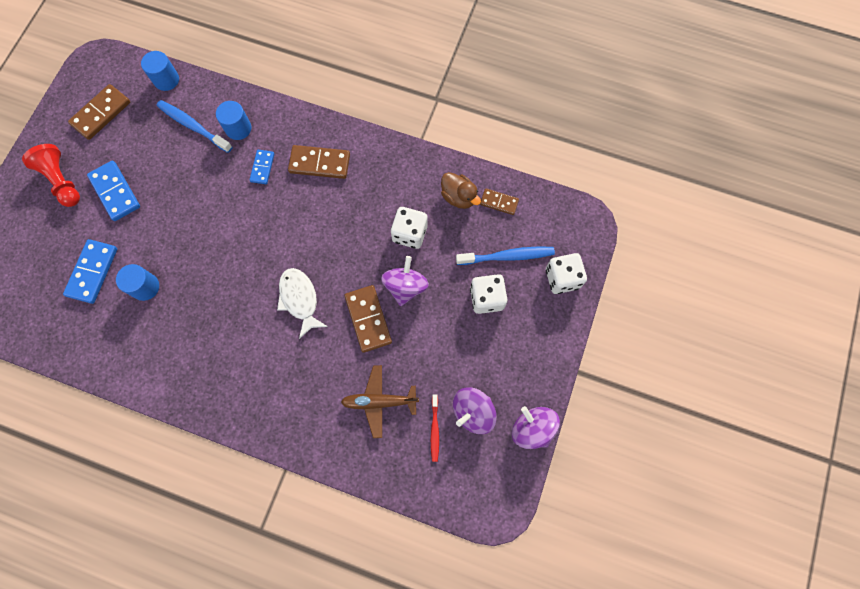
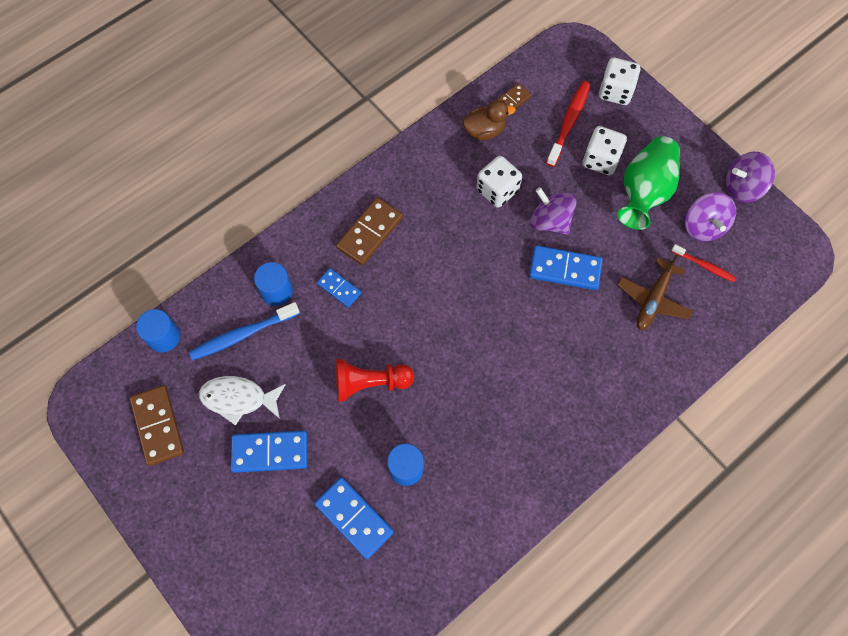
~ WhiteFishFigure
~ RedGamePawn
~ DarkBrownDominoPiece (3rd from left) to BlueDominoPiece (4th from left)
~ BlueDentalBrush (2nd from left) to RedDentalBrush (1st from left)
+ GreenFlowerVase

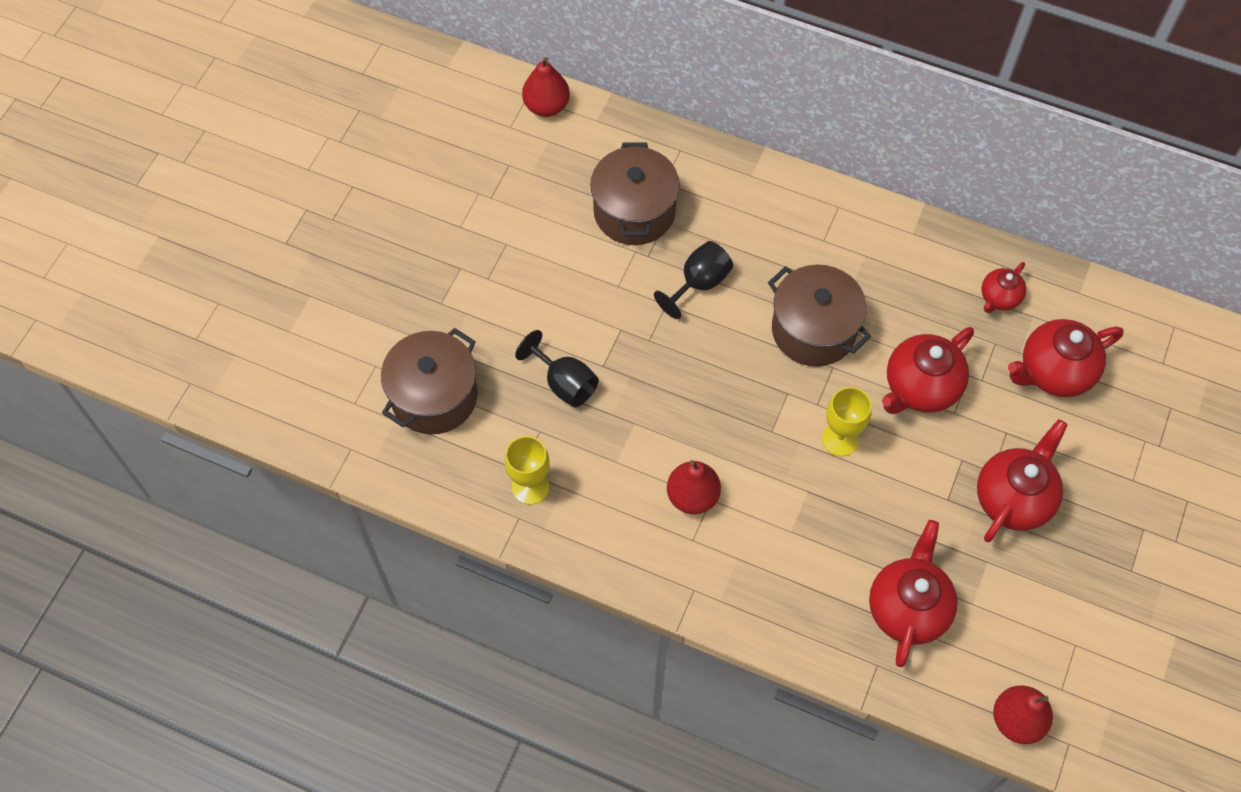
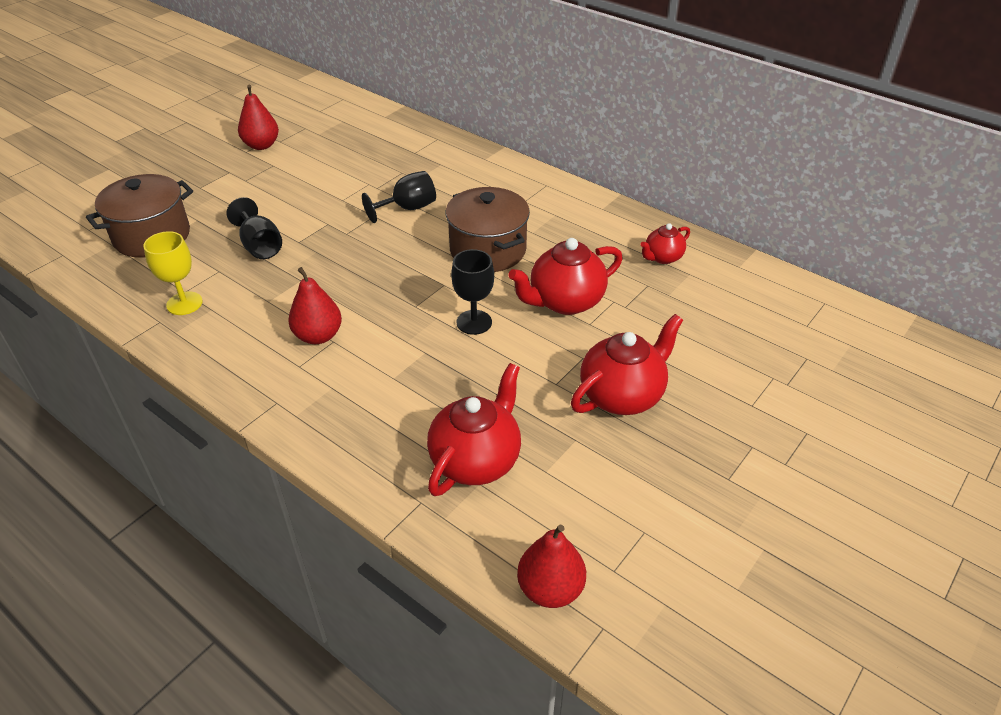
~ RedPearFruit (1st from left)
~ GoldenChalice (2nd from left) to BlackChalice (3rd from left)
- DarkBrownCookingPot (2nd from left)
- RedTeapot (5th from left)

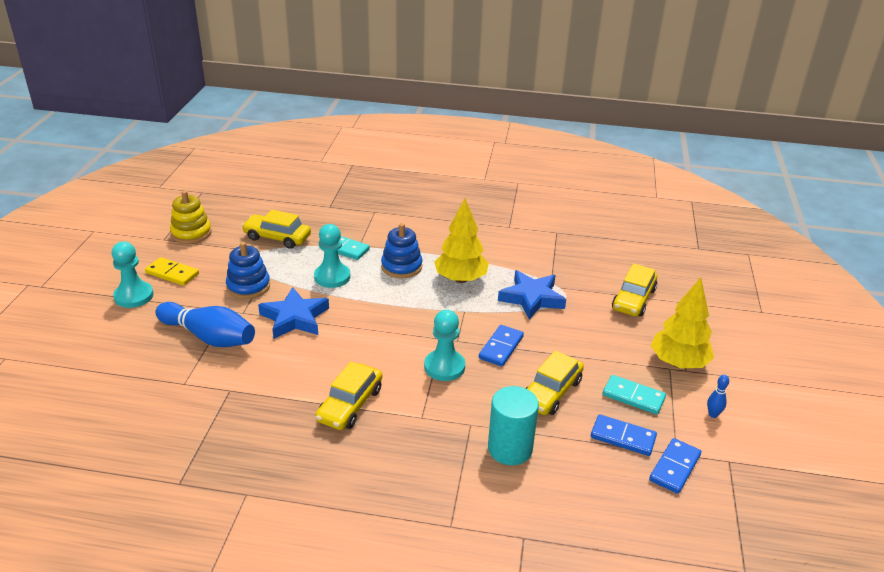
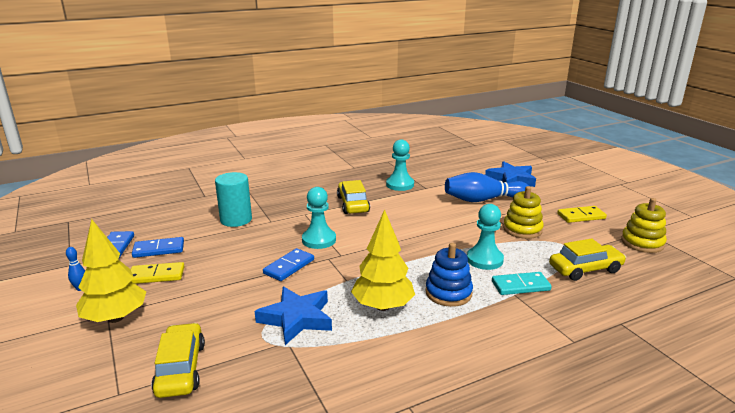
~ AquaDominoPiece (2nd from left) to GoldenDominoPiece (1st from left)
~ BlueDominoPiece (1st from left in the first image) 45 degrees clockwise
~ AquaGamePawn (1st from left in the first image) to AquaGamePawn (2nd from left)
~ BlueStarShape (1st from left in the first image) to BlueStarShape (2nd from left)
~ BlueStackingRings (1st from left) to GoldenStackingRings (1st from left)
- GoldenCar (3rd from left)

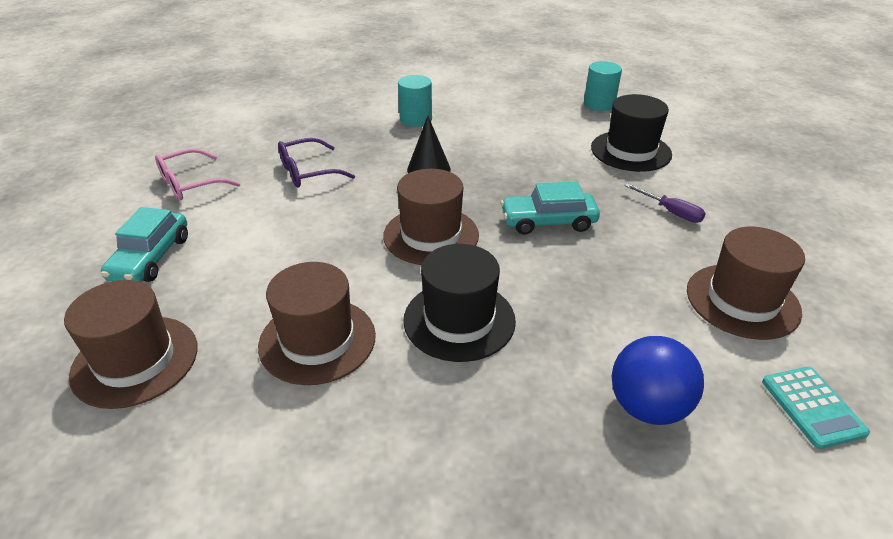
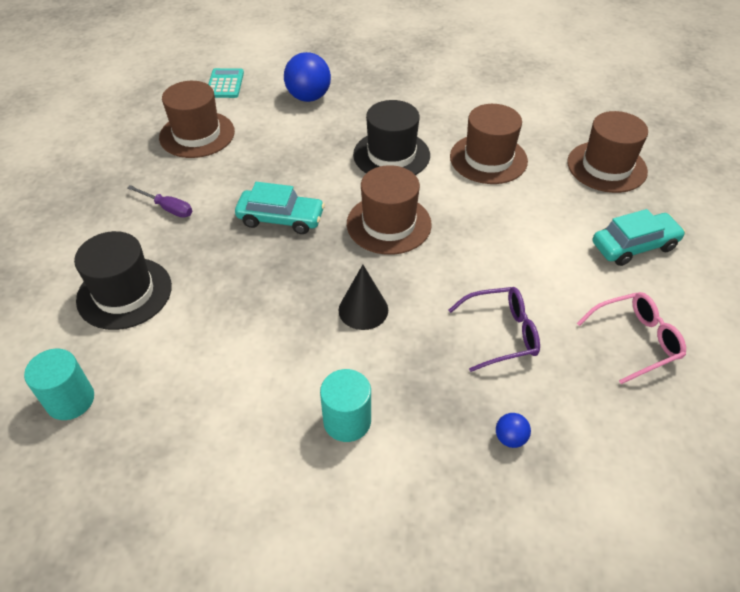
~ PurpleHandScrewdriver 150 degrees clockwise
+ BluePlayBall (2nd from left)
~ AquaCar (1st from left in the first image) 45 degrees clockwise

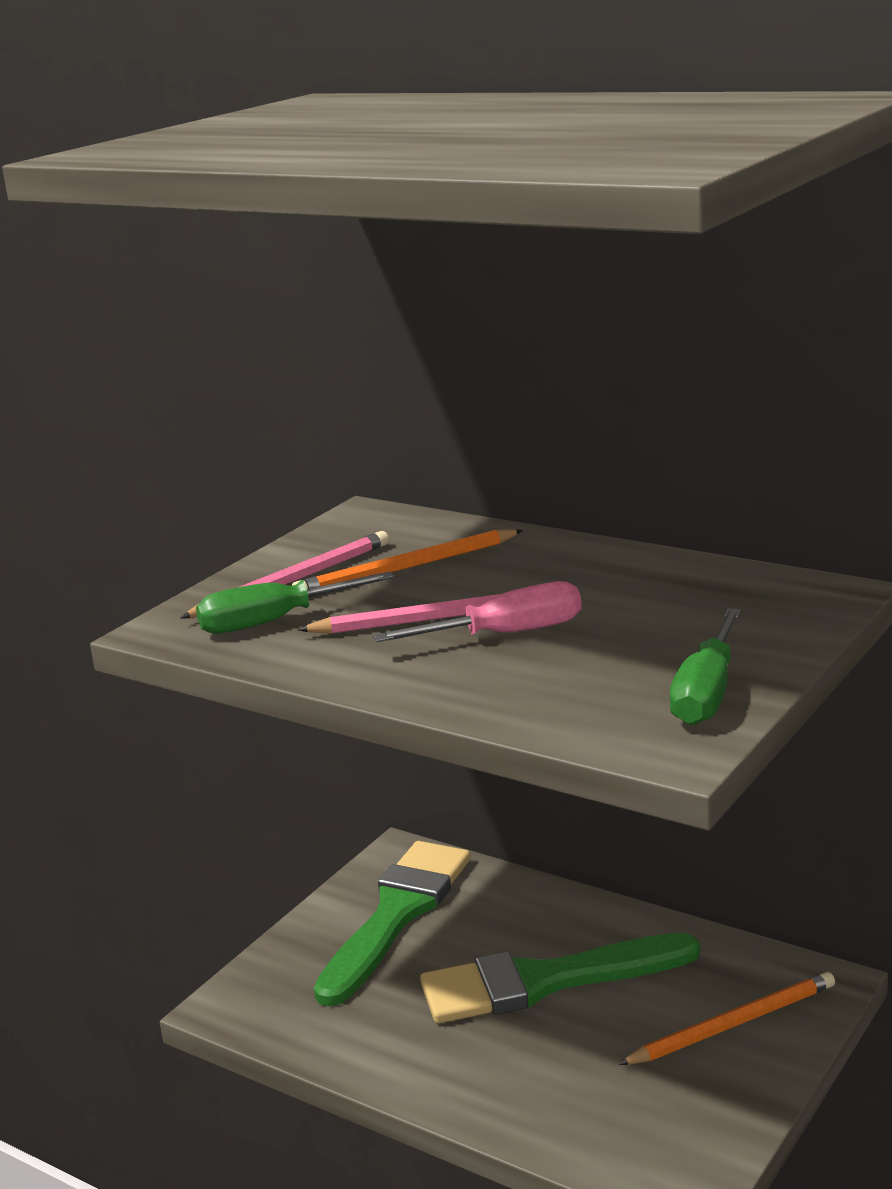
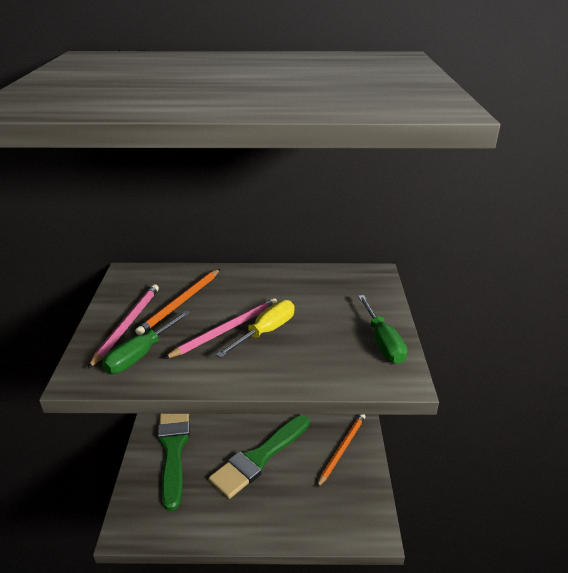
~ PinkHandScrewdriver to GoldenHandScrewdriver

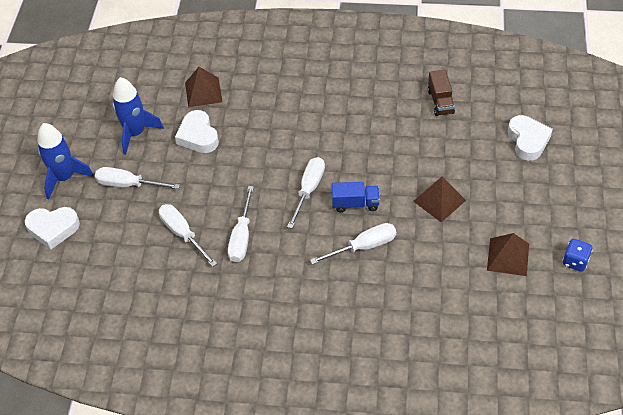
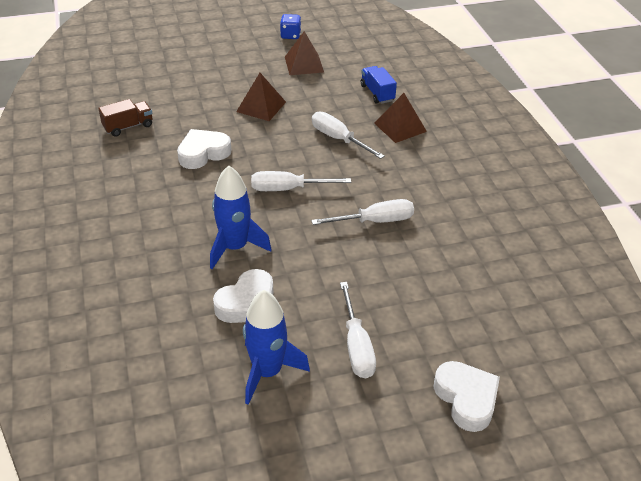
~ WhiteHeartShape (3rd from left in the first image) to WhiteHeartShape (1st from left)
~ BlueSpaceship (1st from left)
~ BlueToyTruck
~ DarkBrownSolidPyramid (1st from left in the first image) to DarkBrownSolidPyramid (3rd from left)
- WhiteHandScrewdriver (2nd from left)

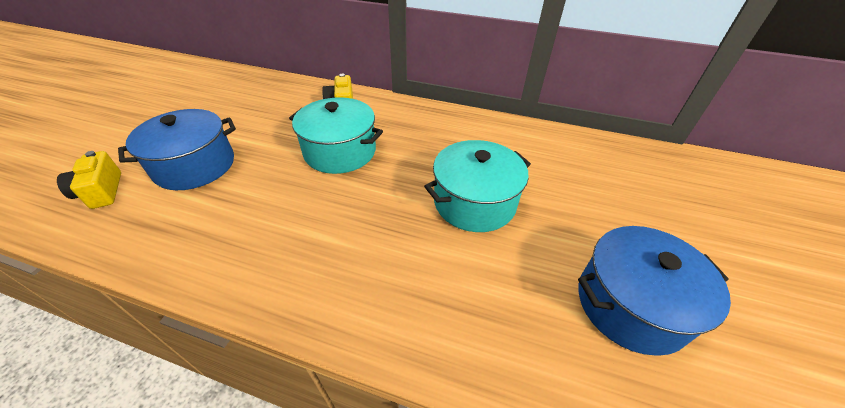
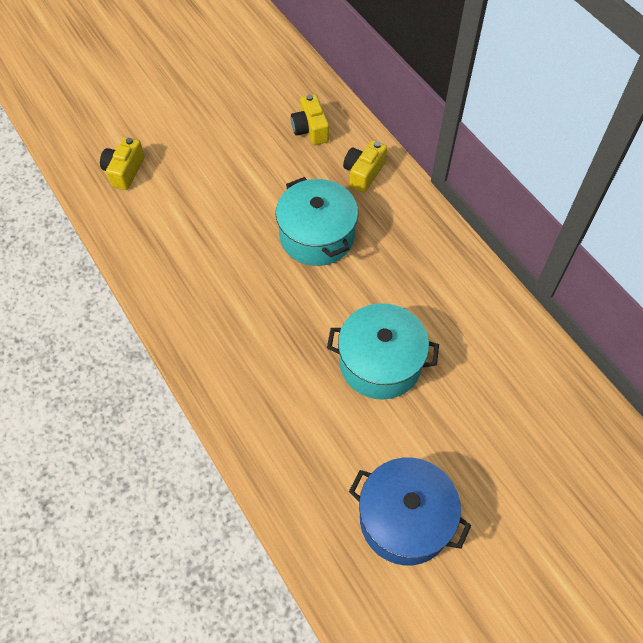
+ GoldenPhotoCamera (2nd from left)
- BlueCookingPot (1st from left)

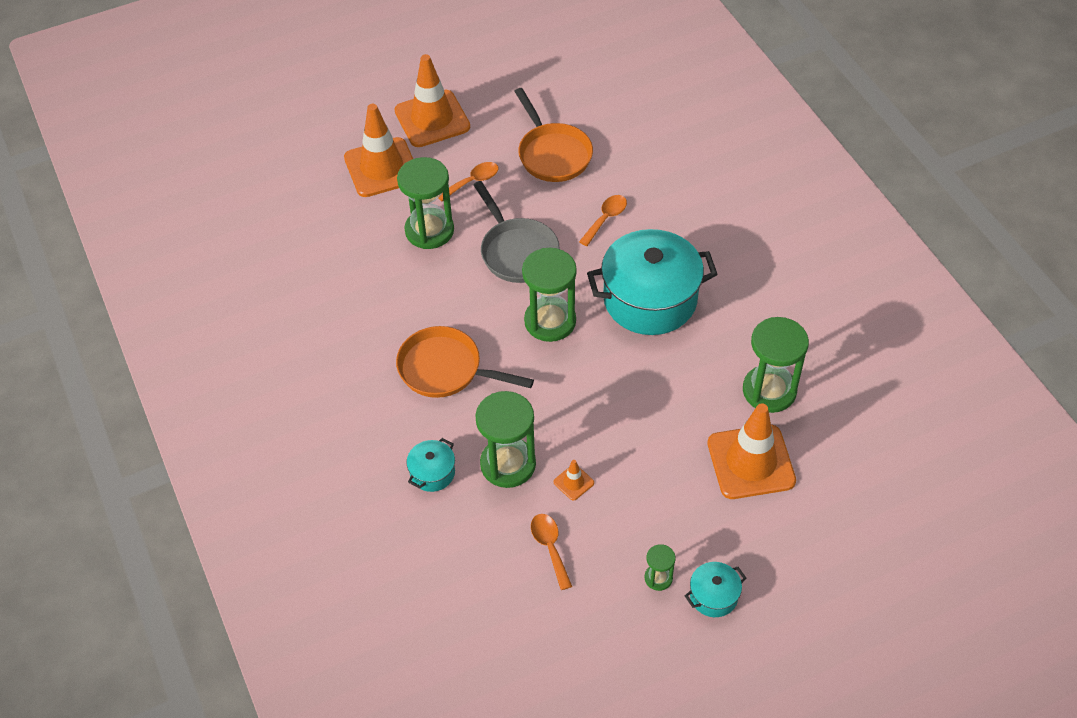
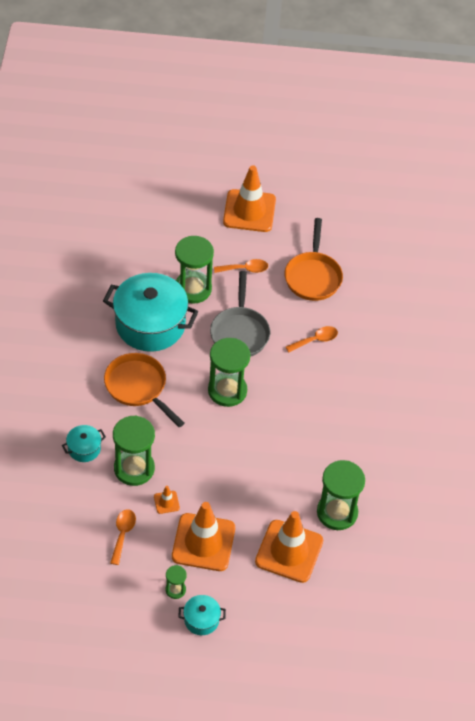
~ AquaCookingPot (2nd from left)
~ BrightOrangeSafetyCone (1st from left in the first image) to BrightOrangeSafetyCone (2nd from left)

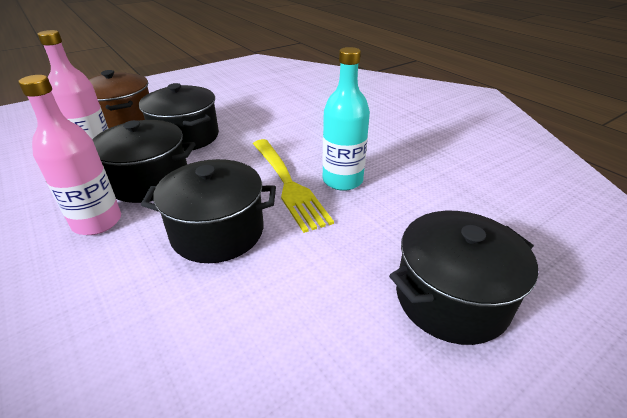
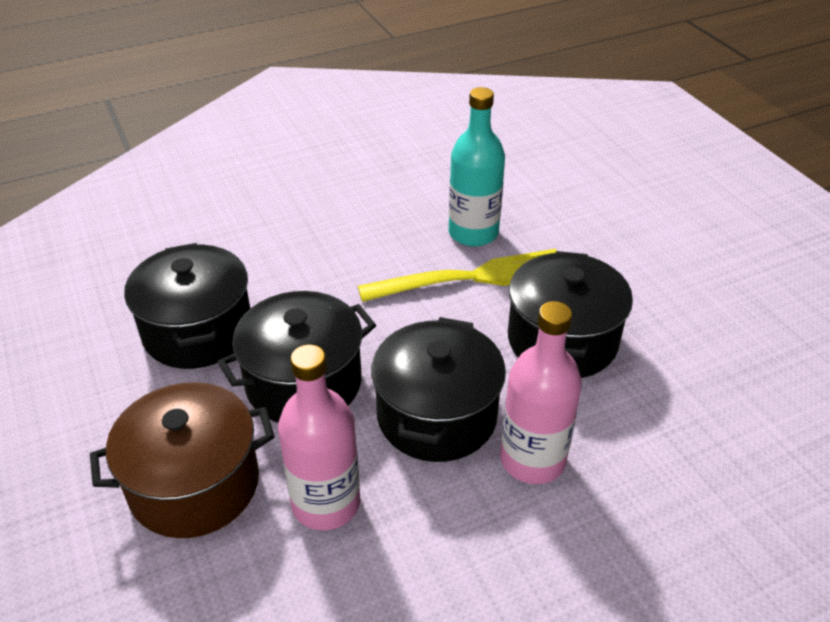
~ BlackCookingPot (4th from left in the first image) to BlackCookingPot (1st from left)

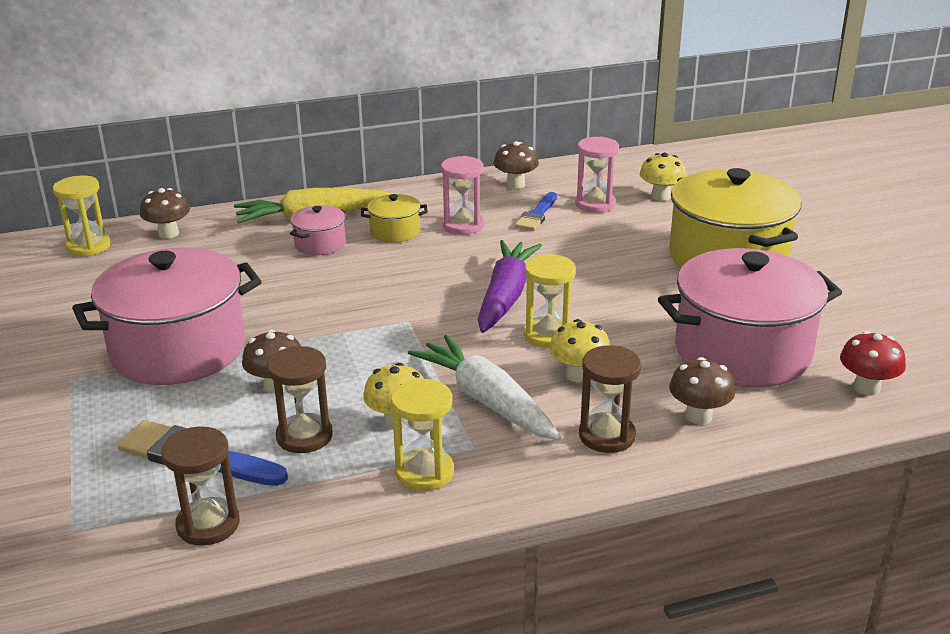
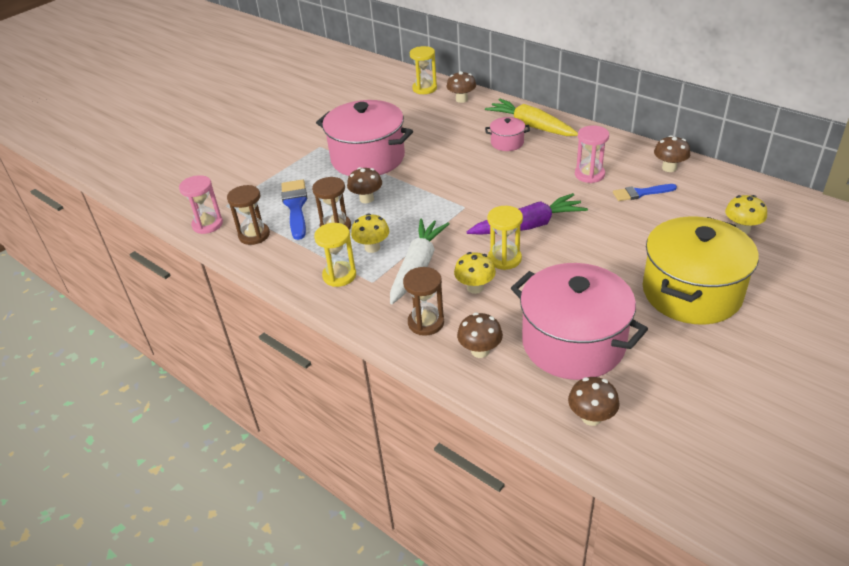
~ PinkSandTimer (2nd from left in the first image) to PinkSandTimer (1st from left)
~ RedToadstool to DarkBrownToadstool (4th from left)
- GoldenCookingPot (1st from left)

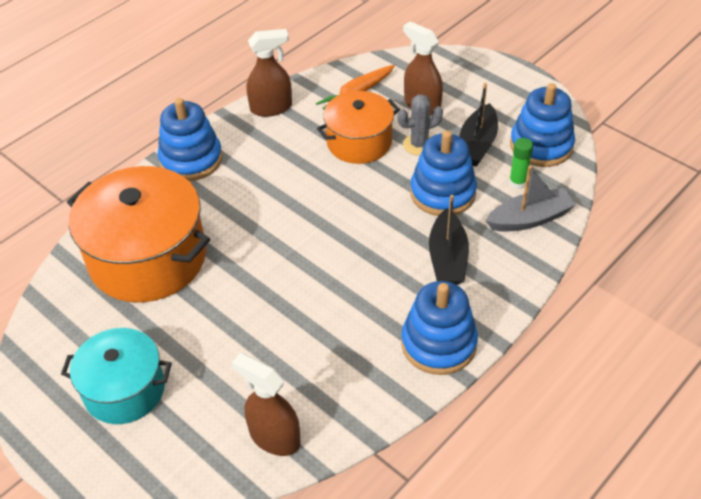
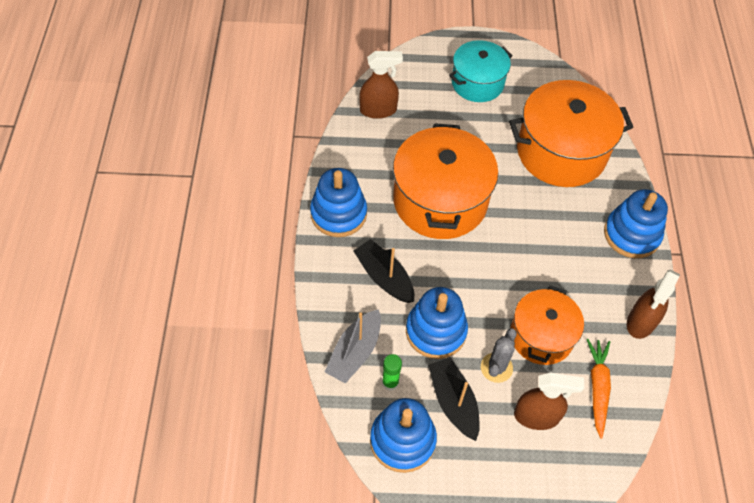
+ BrightOrangeCookingPot (1st from left)

